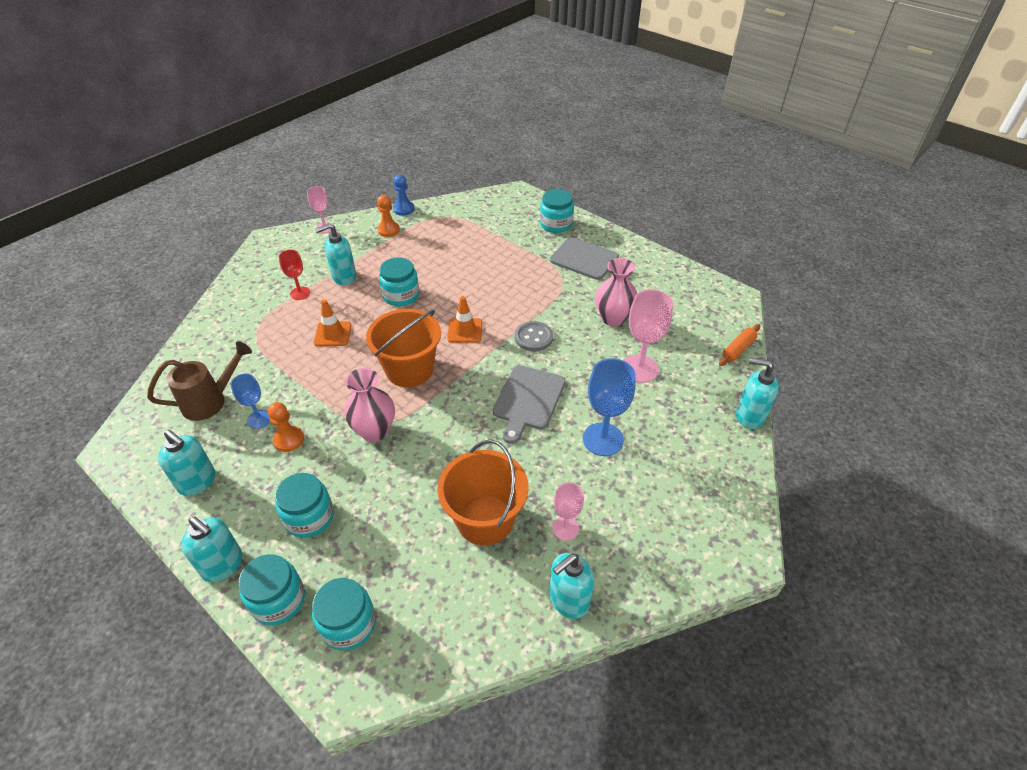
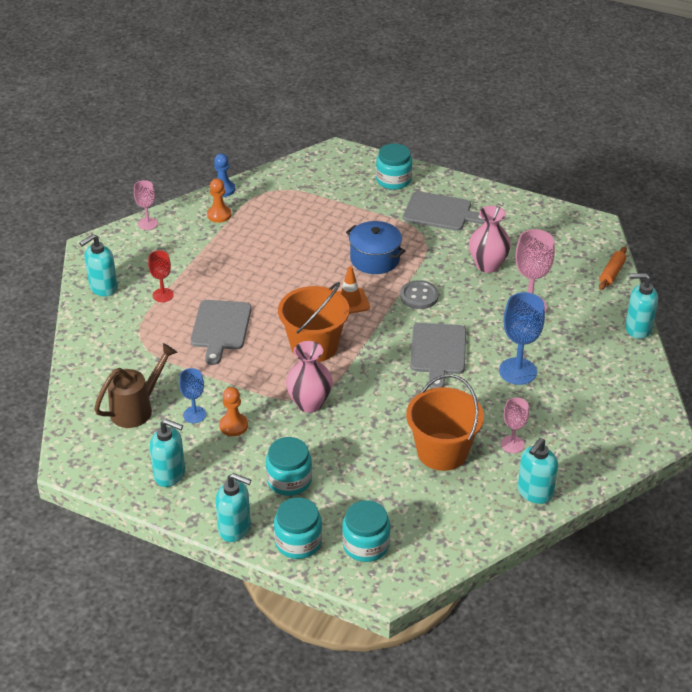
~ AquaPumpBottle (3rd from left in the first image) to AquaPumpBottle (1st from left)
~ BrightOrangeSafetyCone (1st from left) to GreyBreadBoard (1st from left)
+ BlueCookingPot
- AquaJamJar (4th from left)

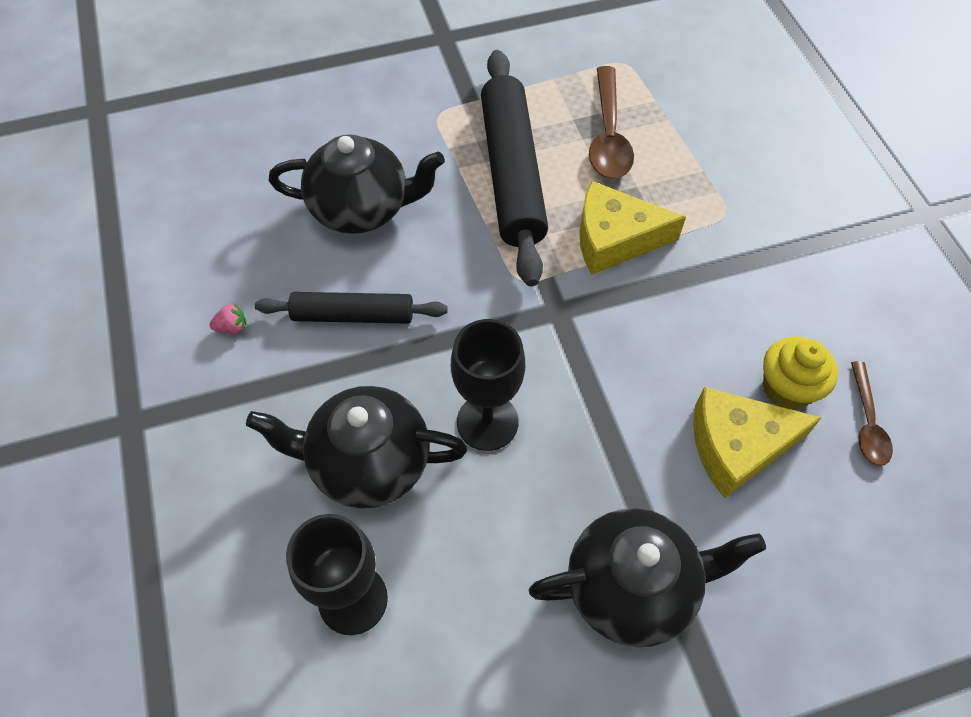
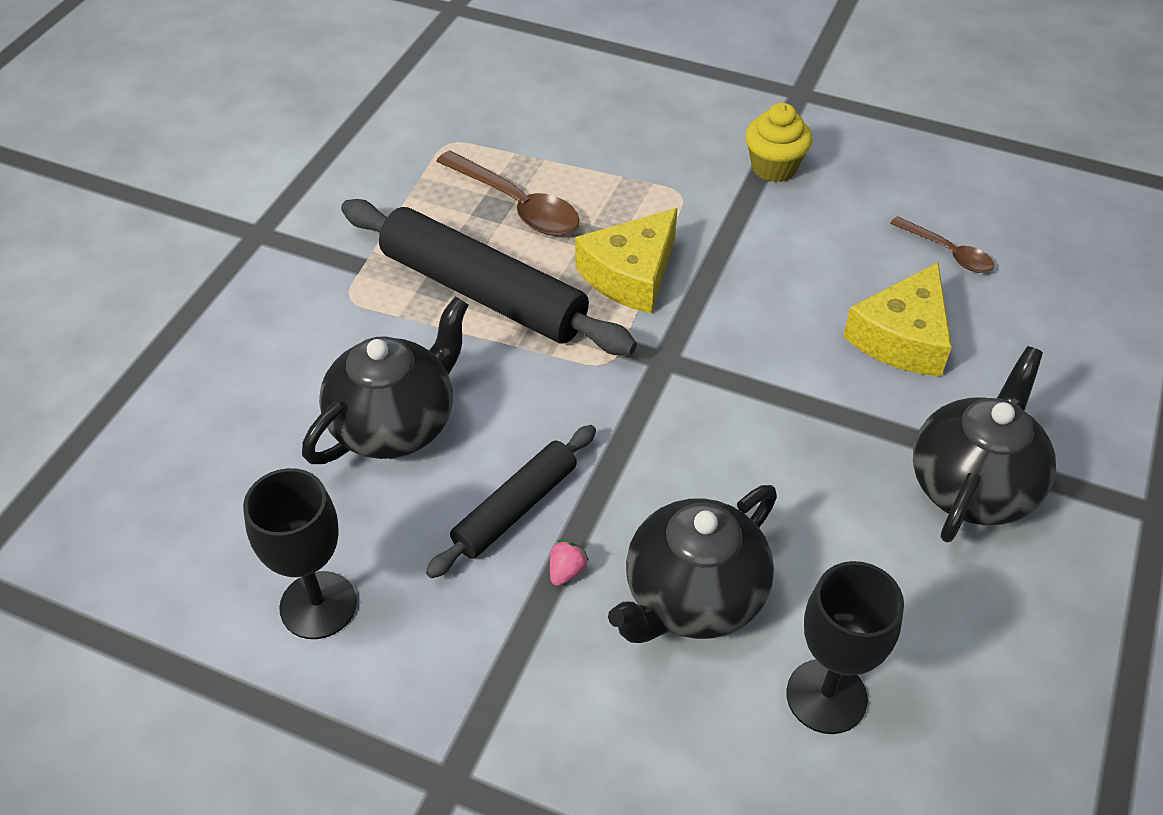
~ BlackChalice (2nd from left in the first image) to BlackChalice (1st from left)
~ PinkToyStrawberry
~ GoldenCupcake

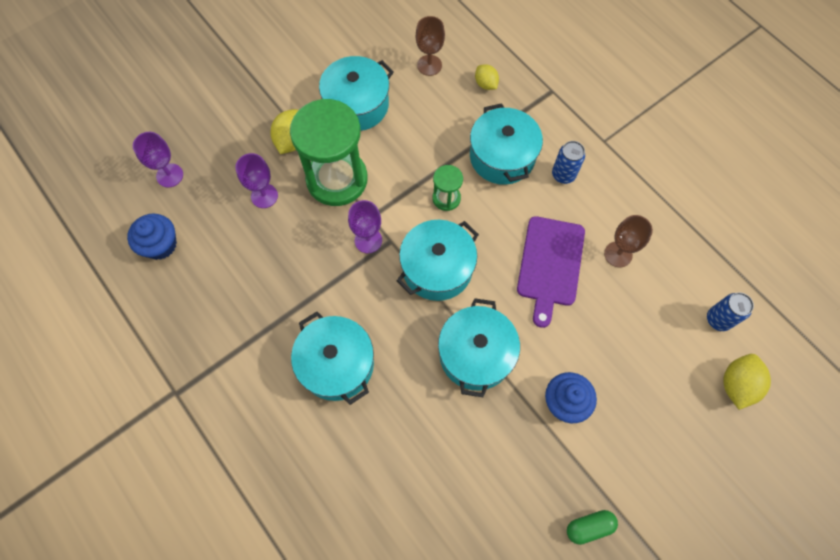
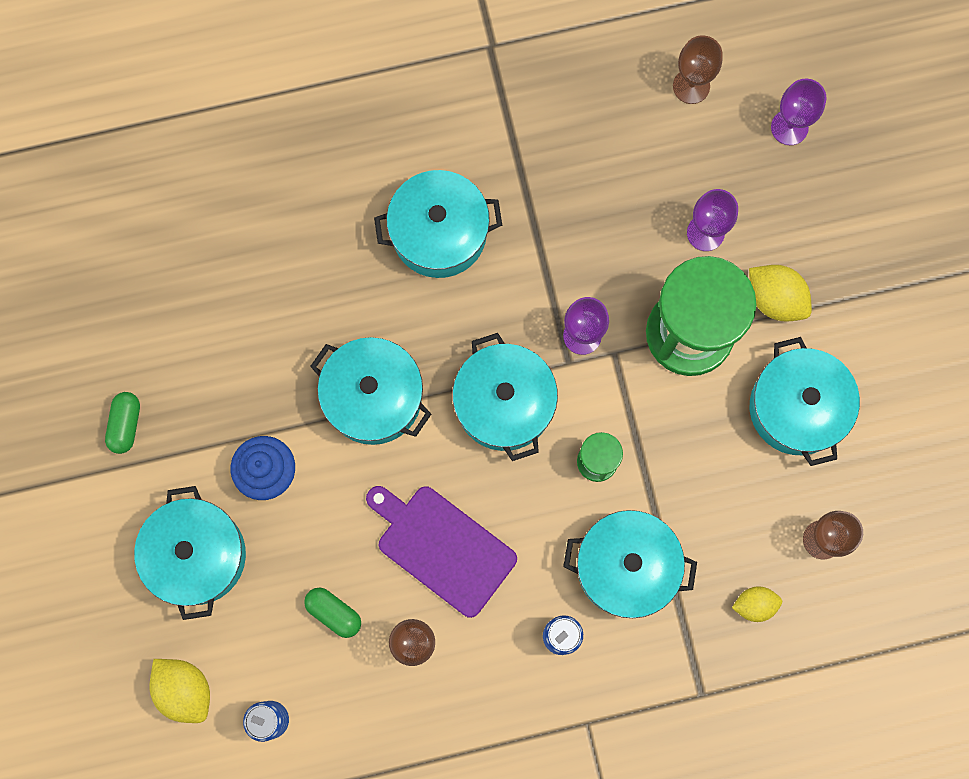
+ AquaCookingPot (1st from left)
+ GreenPillShape (2nd from left)
~ BlueCupcake (1st from left) to DarkBrownChalice (2nd from left)

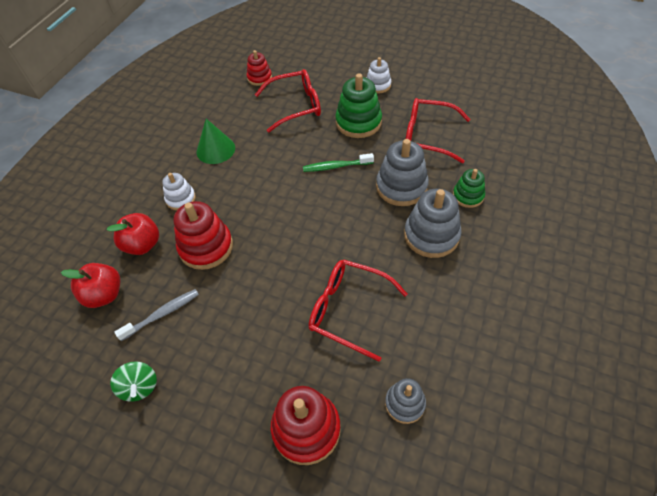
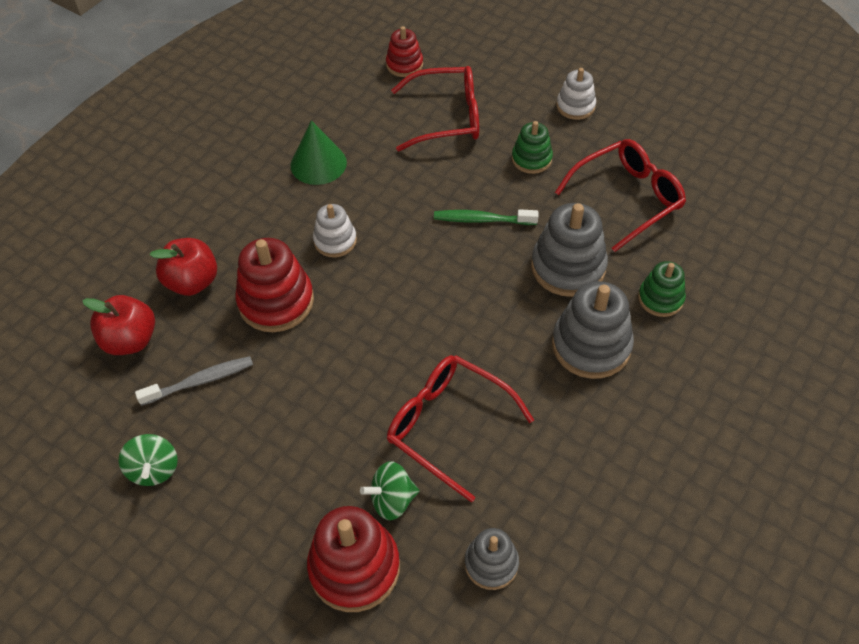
~ WhiteStackingRings (1st from left)
+ GreenToyTop (2nd from left)
~ GreenStackingRings (1st from left) x0.59
~ RedSpectacles (3rd from left) 120 degrees clockwise

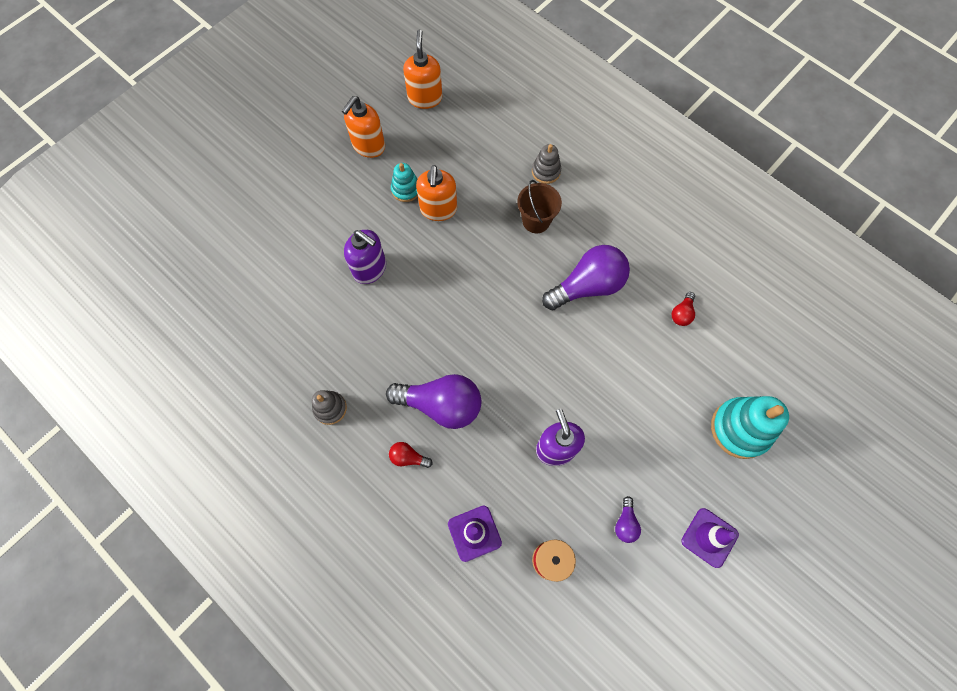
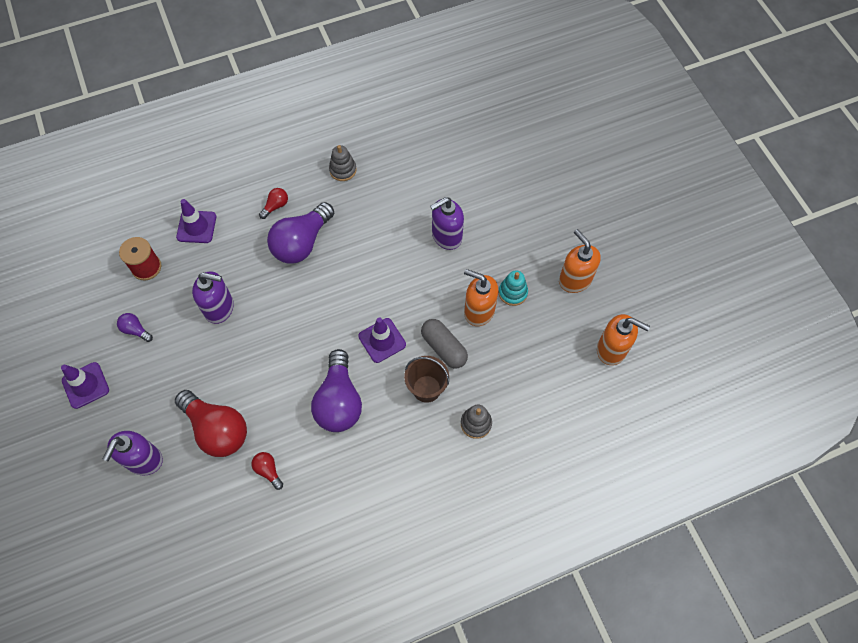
~ AquaStackingRings (2nd from left) to PurplePumpBottle (1st from left)
+ RedBulb (1st from left)
+ PurpleSafetyCone (3rd from left)
+ GreyPillShape

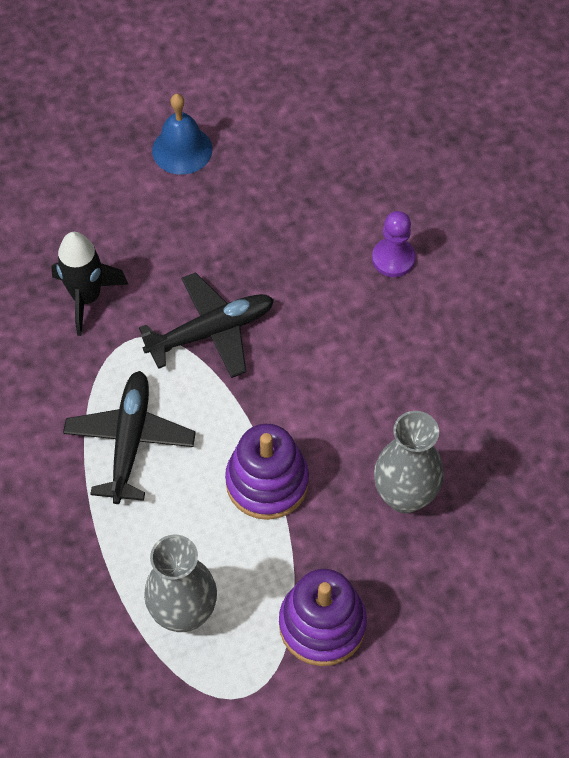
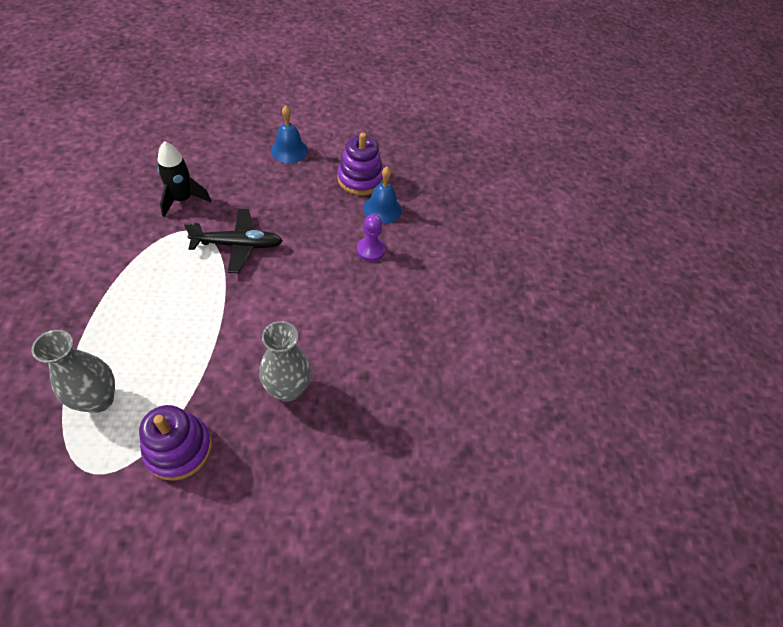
~ PurpleStackingRings (1st from left in the first image) to PurpleStackingRings (2nd from left)
+ BlueSchoolBell (2nd from left)
- BlackToyPlane (1st from left)

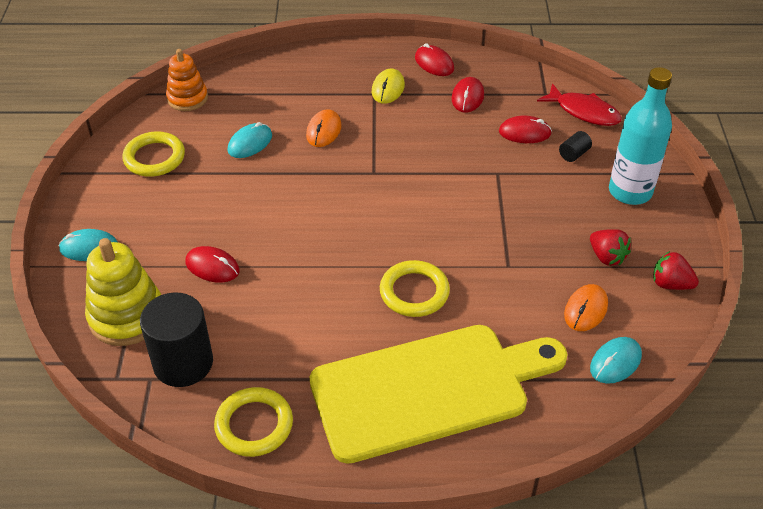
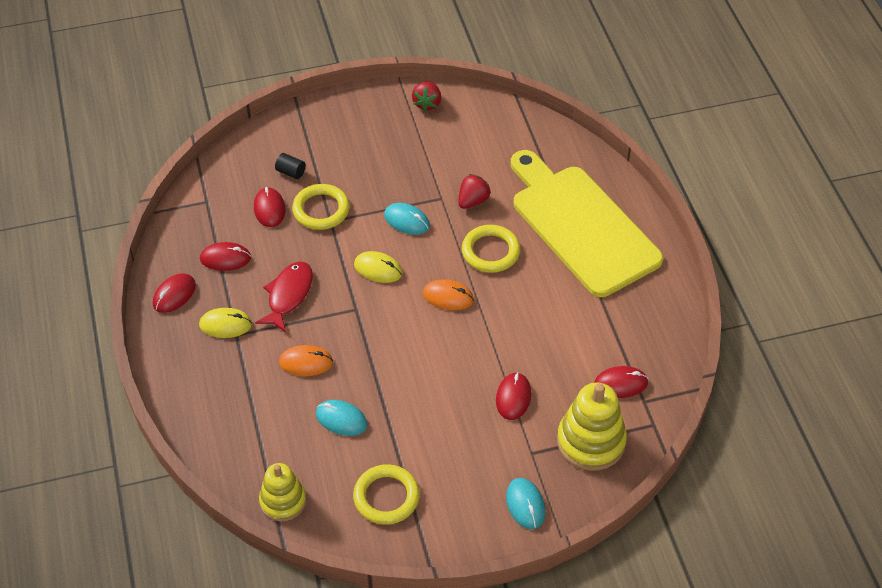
~ RedFishFigure
~ BrightOrangeStackingRings to GoldenStackingRings (1st from left)
~ GoldenHoop (2nd from left in the first image) to GoldenHoop (1st from left)
+ GoldenComputerMouse (2nd from left)
~ AquaComputerMouse (3rd from left in the first image) to AquaComputerMouse (2nd from left)
~ BrightOrangeComputerMouse (2nd from left)
~ RedToyStrawberry (1st from left in the first image) to RedToyStrawberry (2nd from left)
~ BlackSolidCylinder (1st from left) to RedComputerMouse (5th from left)
- AquaDrinkBottle

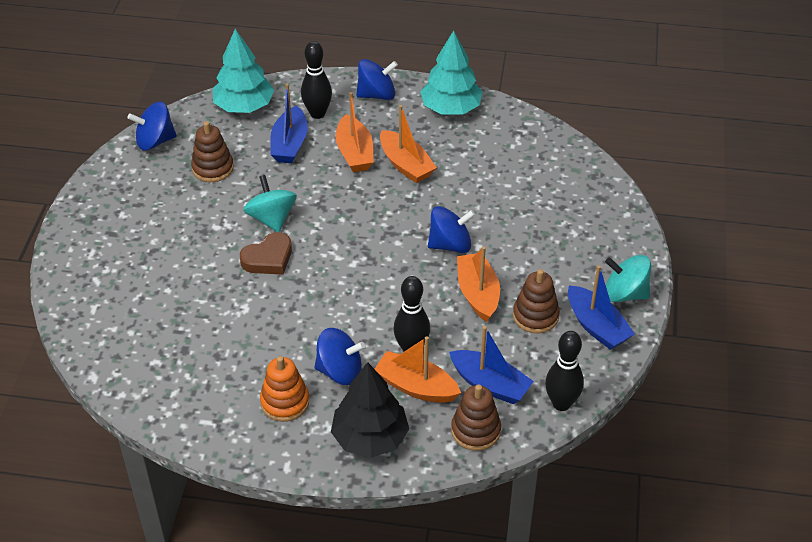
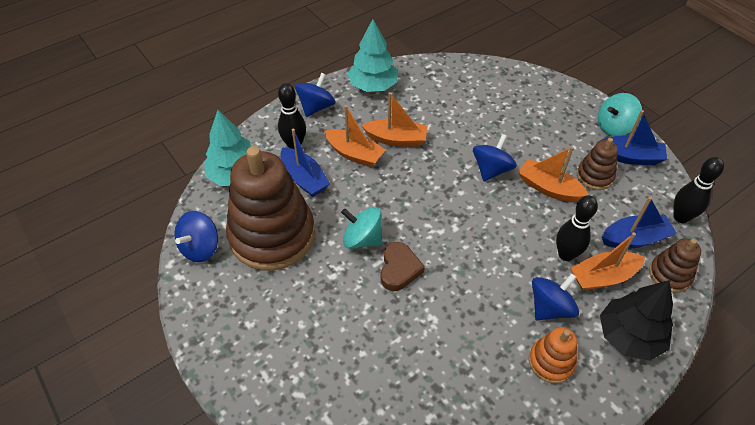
~ DarkBrownStackingRings (1st from left) x2.16

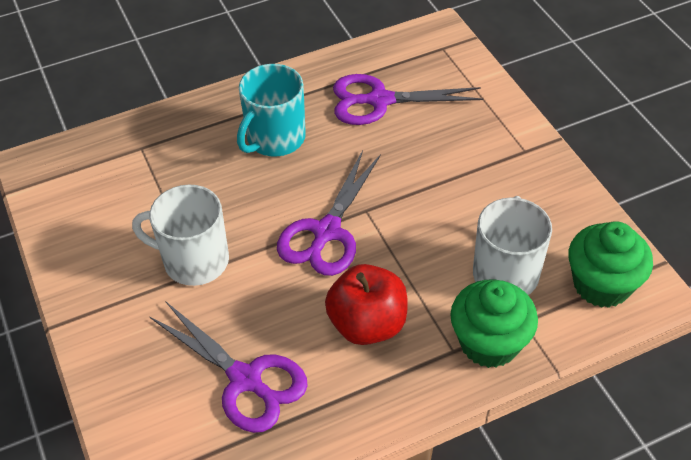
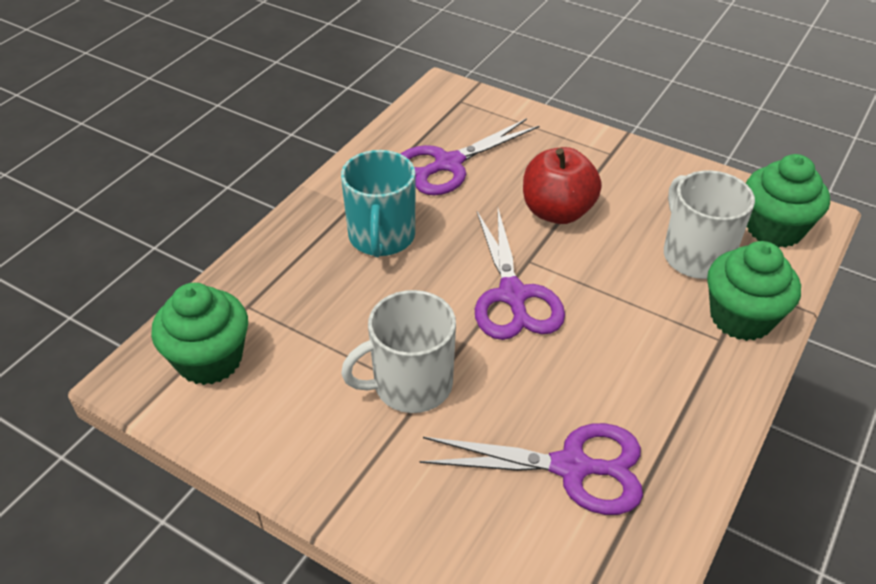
+ GreenCupcake (1st from left)
~ RedToyApple

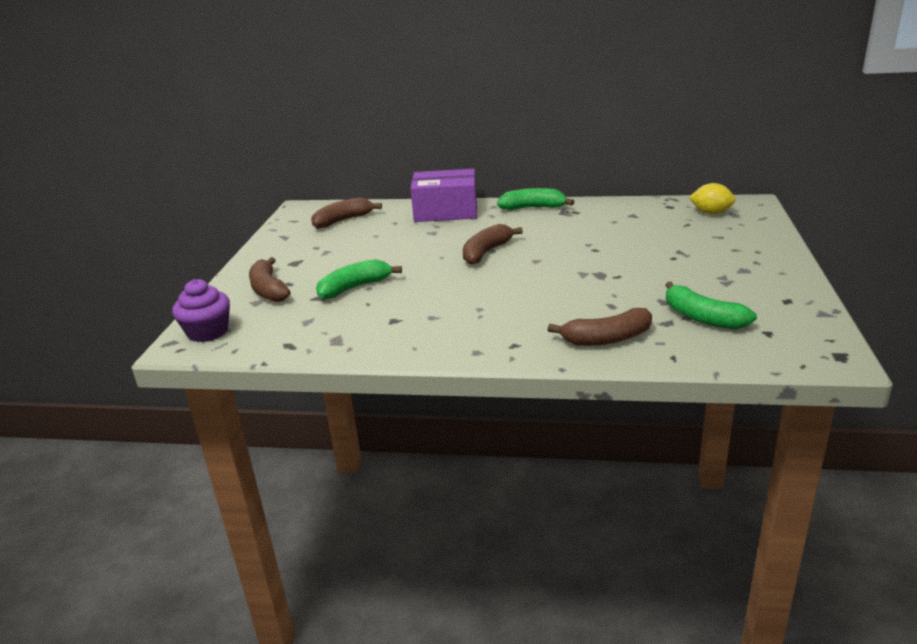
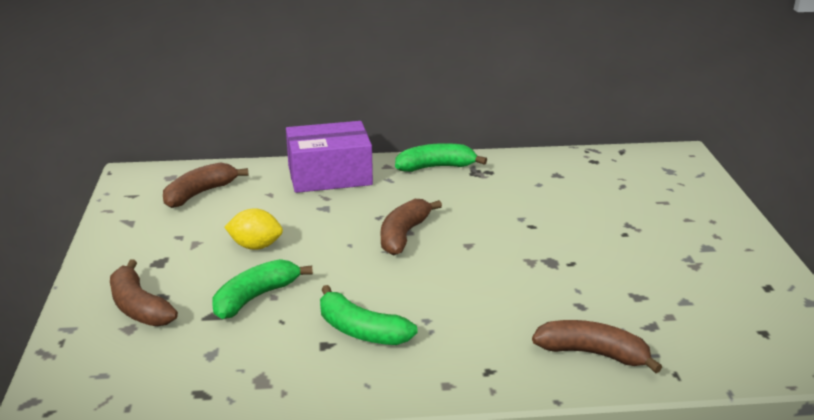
~ GoldenCitrusFruit
~ GreenBananaFruit (3rd from left in the first image) to GreenBananaFruit (2nd from left)
~ DarkBrownBananaFruit (4th from left) 135 degrees counterclockwise
- PurpleCupcake

